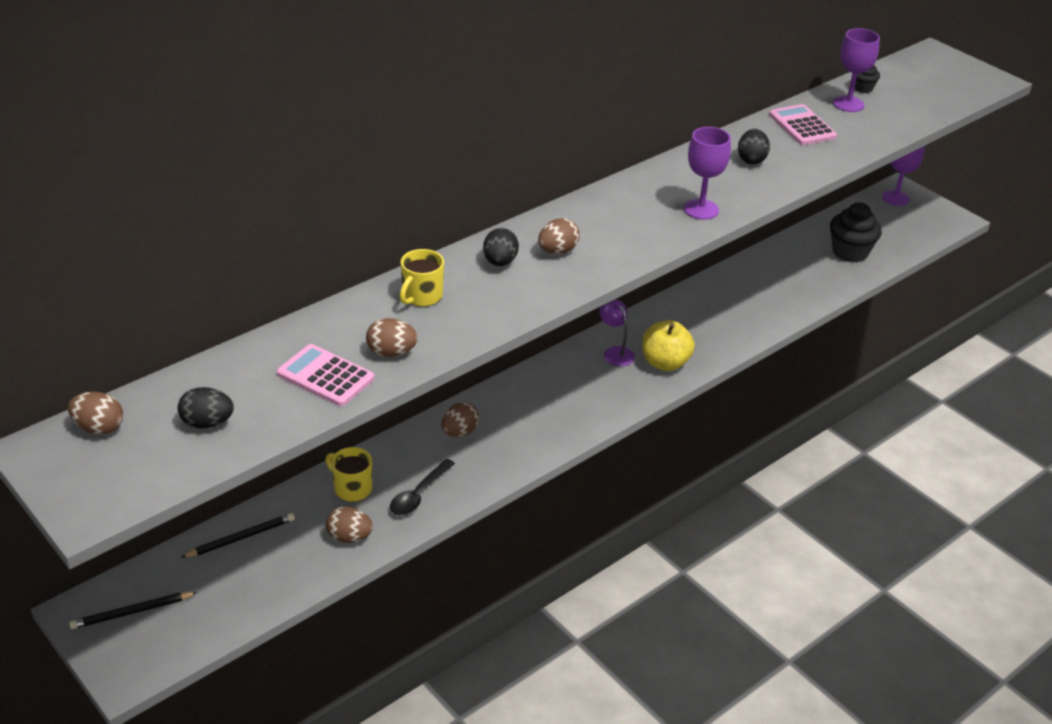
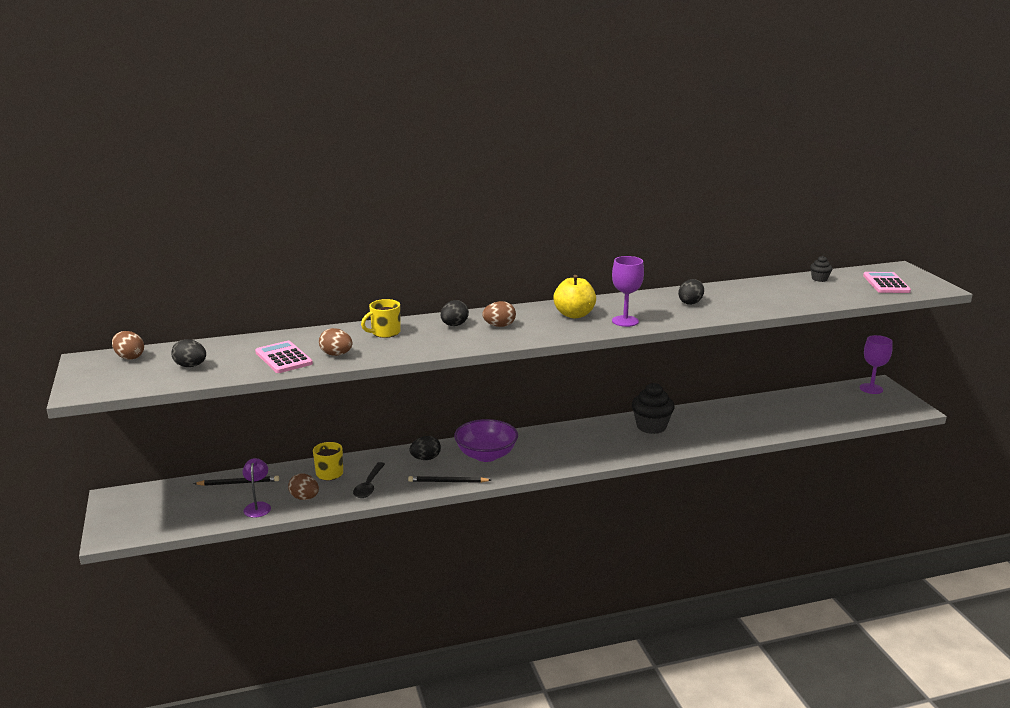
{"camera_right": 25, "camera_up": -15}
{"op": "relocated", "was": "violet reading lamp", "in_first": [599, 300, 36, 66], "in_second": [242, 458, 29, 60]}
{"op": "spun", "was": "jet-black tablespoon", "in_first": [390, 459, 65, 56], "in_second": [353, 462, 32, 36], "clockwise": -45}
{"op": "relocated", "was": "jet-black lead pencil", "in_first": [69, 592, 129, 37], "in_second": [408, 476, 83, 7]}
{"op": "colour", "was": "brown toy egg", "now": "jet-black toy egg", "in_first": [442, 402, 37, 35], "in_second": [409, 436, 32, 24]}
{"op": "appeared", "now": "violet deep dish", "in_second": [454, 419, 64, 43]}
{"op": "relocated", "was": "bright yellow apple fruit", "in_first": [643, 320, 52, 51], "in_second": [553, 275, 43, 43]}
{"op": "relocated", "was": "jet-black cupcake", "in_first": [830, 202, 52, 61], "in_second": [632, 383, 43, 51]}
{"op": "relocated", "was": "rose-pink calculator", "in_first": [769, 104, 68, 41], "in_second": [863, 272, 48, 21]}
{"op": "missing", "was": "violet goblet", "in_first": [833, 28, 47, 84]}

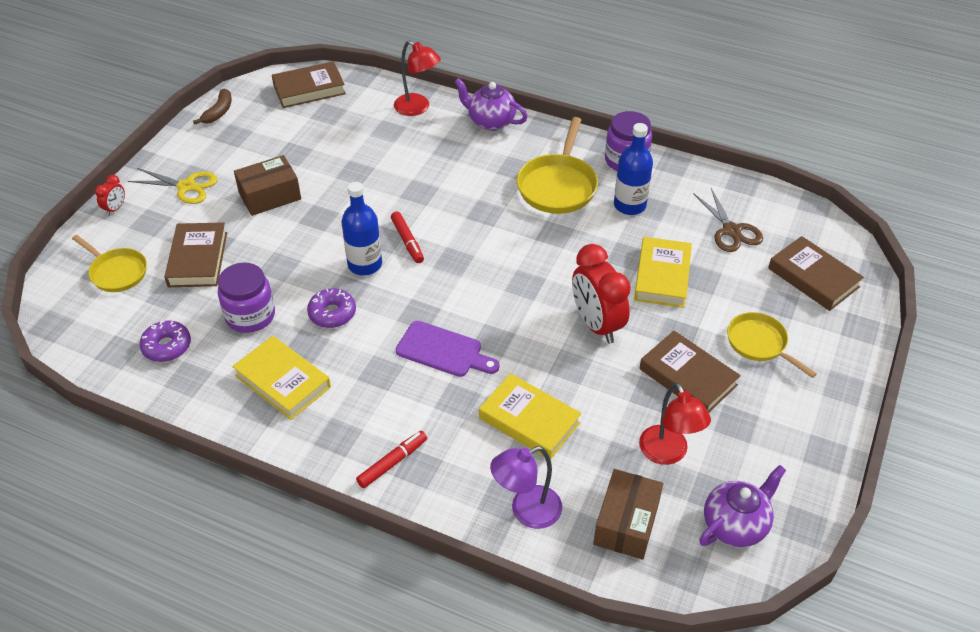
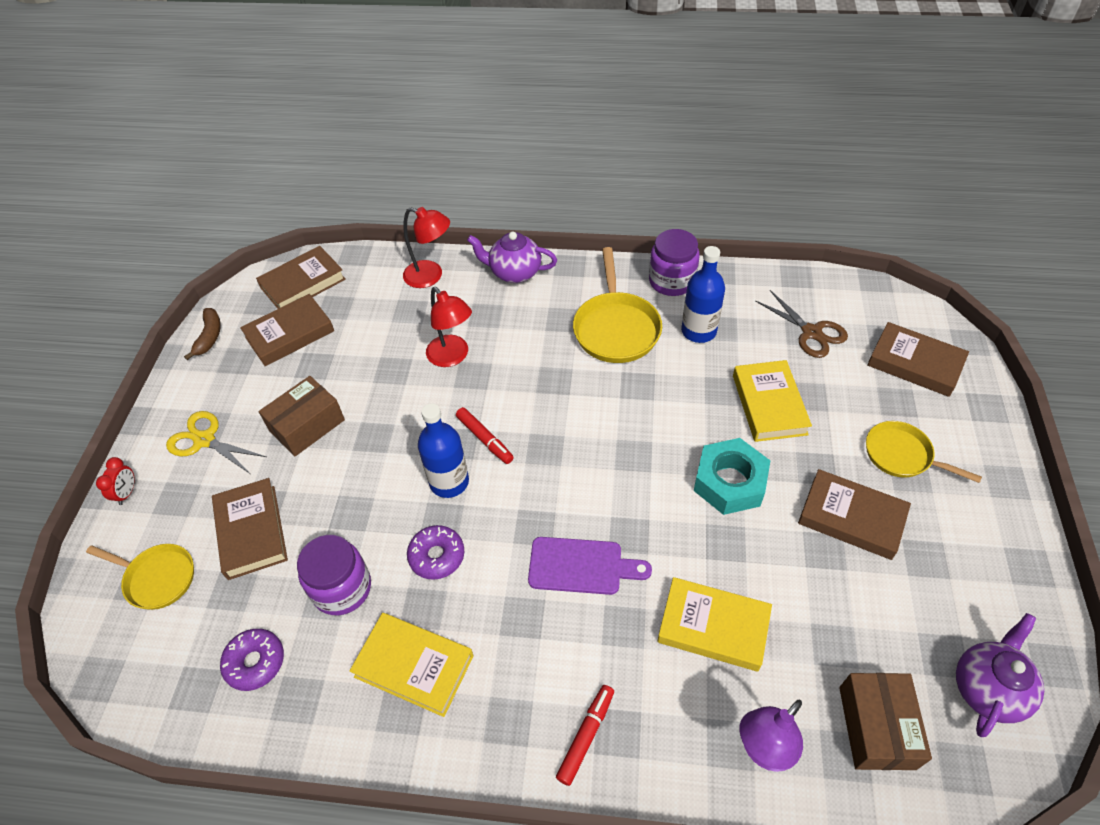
{"camera_right": -15, "camera_up": 5}
{"op": "spun", "was": "bright yellow scissors", "in_first": [128, 168, 89, 36], "in_second": [166, 411, 100, 63], "clockwise": -150}
{"op": "appeared", "now": "brown hardcover", "in_second": [240, 294, 94, 72]}
{"op": "relocated", "was": "scarlet reading lamp", "in_first": [639, 383, 72, 82], "in_second": [426, 287, 46, 80]}
{"op": "exchanged", "was": "scarlet alarm clock", "now": "teal hexagon nut", "in_first": [572, 244, 59, 100], "in_second": [694, 438, 76, 77]}

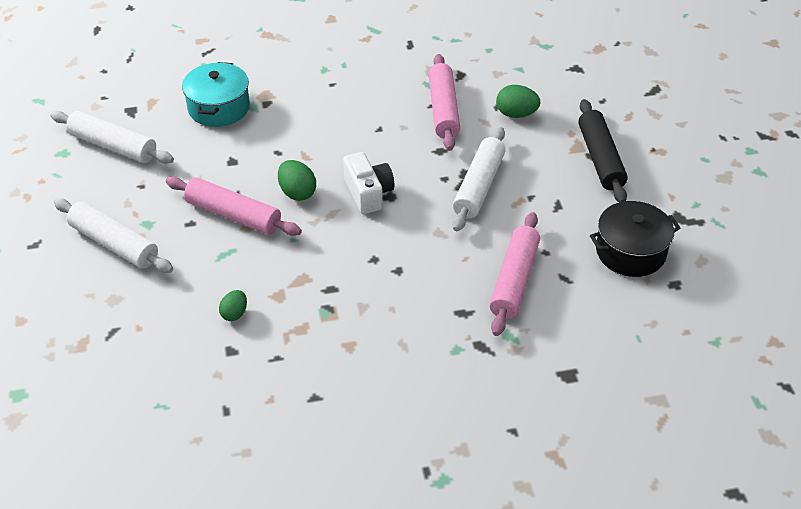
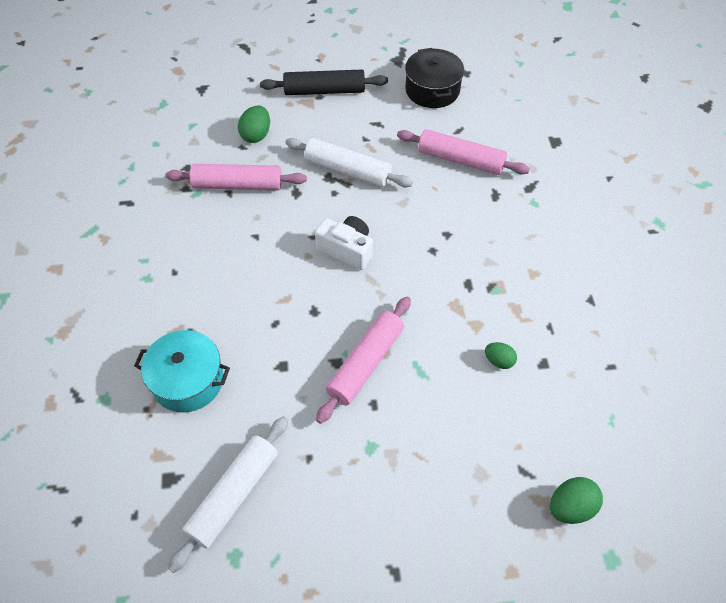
{"camera_right": -85, "camera_up": 10}
{"op": "spun", "was": "pure white camera", "in_first": [343, 152, 51, 62], "in_second": [315, 216, 58, 54], "clockwise": 45}
{"op": "relocated", "was": "green toy egg", "in_first": [278, 160, 38, 41], "in_second": [550, 477, 53, 47]}
{"op": "missing", "was": "pure white rolling pin", "in_first": [54, 198, 119, 75]}

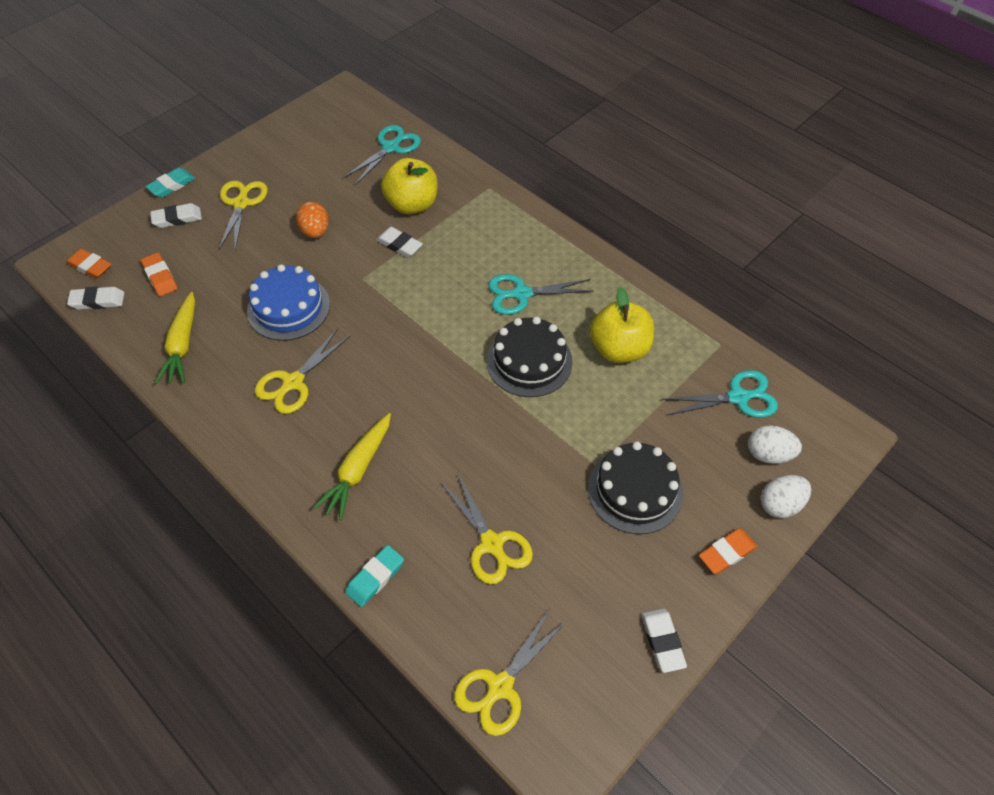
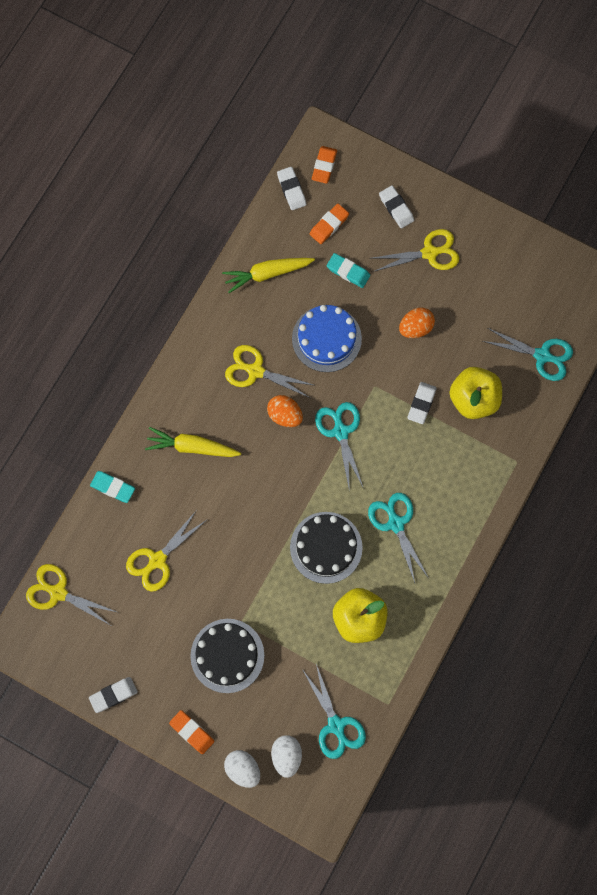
{"camera_right": 75, "camera_up": 20}
{"op": "appeared", "now": "bright orange toy egg", "in_second": [267, 395, 36, 32]}
{"op": "appeared", "now": "teal scissors", "in_second": [315, 402, 49, 90]}
{"op": "relocated", "was": "teal eraser", "in_first": [145, 168, 50, 30], "in_second": [327, 253, 43, 35]}

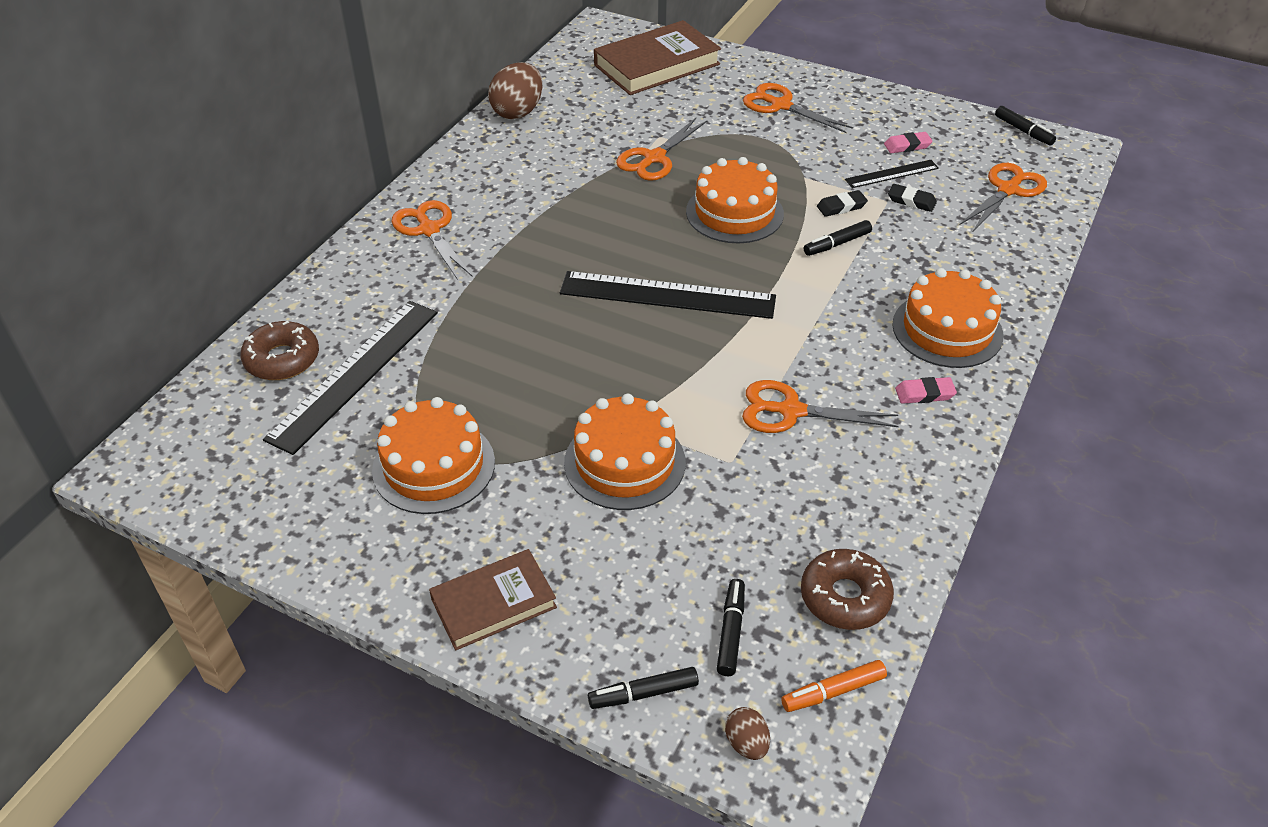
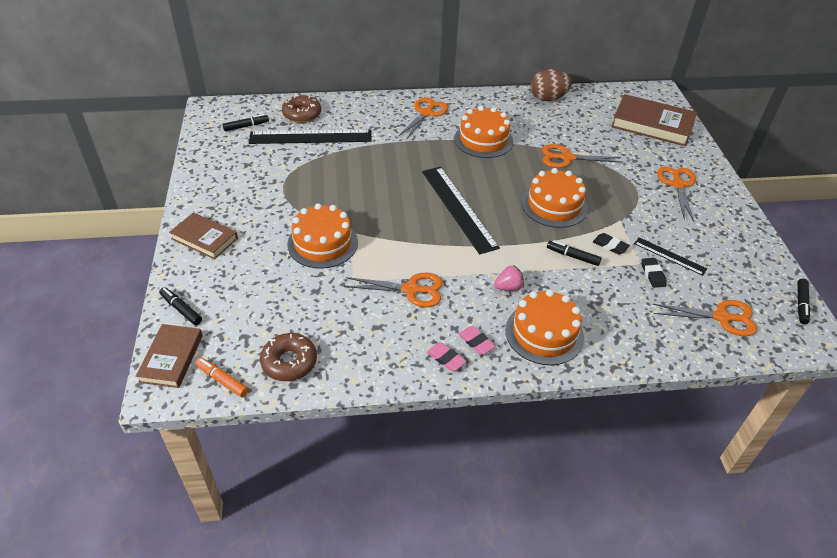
{"camera_right": 55, "camera_up": 0}
{"op": "exchanged", "was": "brown toy egg", "now": "brown hardcover", "in_first": [725, 707, 45, 53], "in_second": [136, 324, 67, 64]}
{"op": "relocated", "was": "jet-black marker pen", "in_first": [717, 579, 28, 97], "in_second": [223, 114, 46, 17]}
{"op": "spun", "was": "bright orange scissors", "in_first": [742, 380, 157, 53], "in_second": [344, 273, 99, 34], "clockwise": 120}
{"op": "relocated", "was": "rose-pink eraser", "in_first": [884, 132, 49, 21], "in_second": [427, 342, 39, 29]}
{"op": "relocated", "was": "bright orange cake", "in_first": [372, 397, 123, 117], "in_second": [454, 106, 59, 52]}
{"op": "appeared", "now": "rose-pink berry", "in_second": [494, 265, 30, 26]}

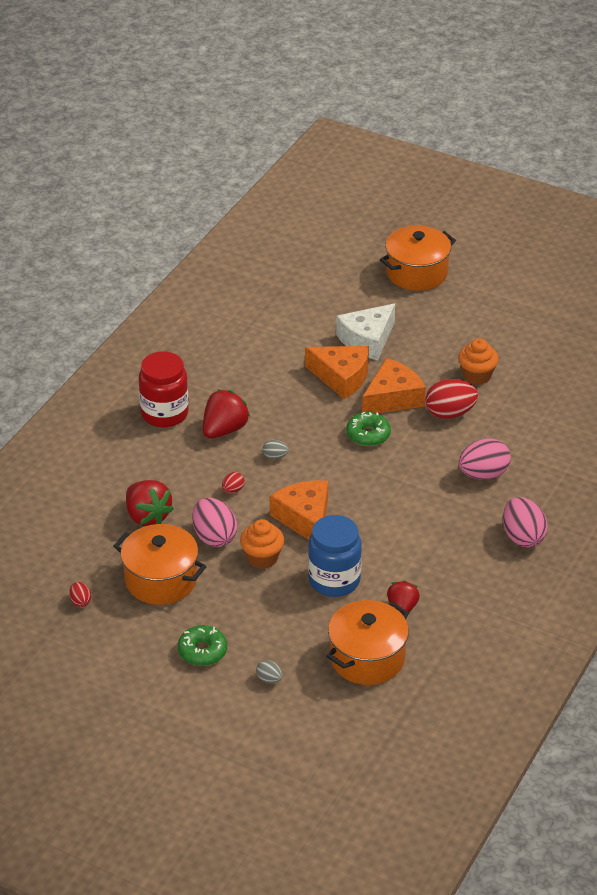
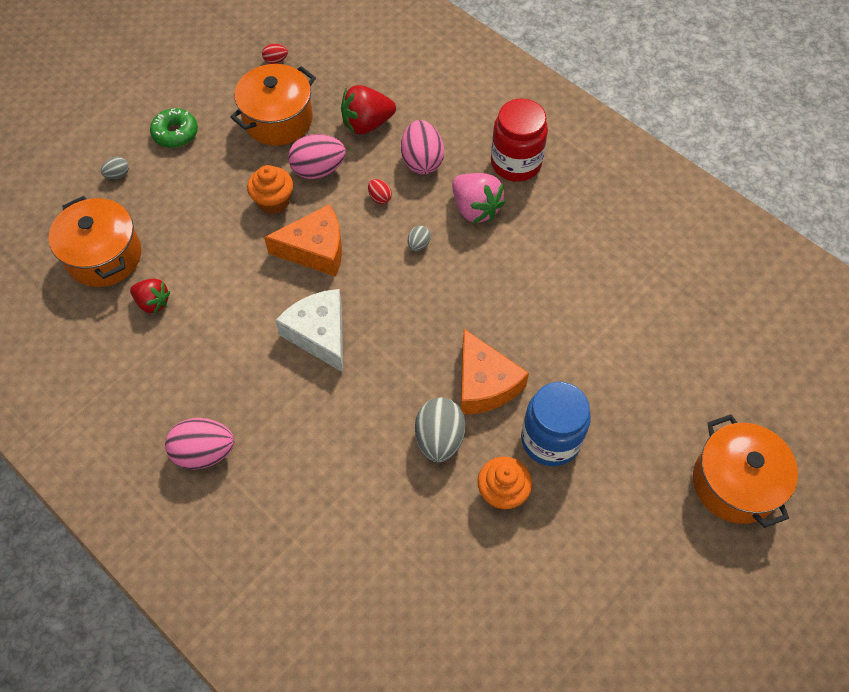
{"camera_right": 105, "camera_up": 20}
{"op": "relocated", "was": "pure white piece of cheese", "in_first": [336, 304, 59, 56], "in_second": [275, 289, 68, 83]}
{"op": "relocated", "was": "rose-pink toy egg", "in_first": [459, 438, 52, 42], "in_second": [401, 120, 43, 54]}
{"op": "colour", "was": "scarlet toy egg", "now": "ash-grey toy egg", "in_first": [426, 379, 52, 40], "in_second": [415, 398, 51, 64]}
{"op": "colour", "was": "scarlet berry", "now": "rose-pink berry", "in_first": [203, 389, 47, 50], "in_second": [452, 173, 53, 50]}
{"op": "relocated", "was": "royal blue preserve jar", "in_first": [308, 515, 54, 82], "in_second": [521, 382, 70, 84]}
{"op": "missing", "was": "bright orange piece of cheese", "in_first": [305, 346, 64, 53]}
{"op": "missing", "was": "green glazed donut", "in_first": [346, 412, 45, 34]}

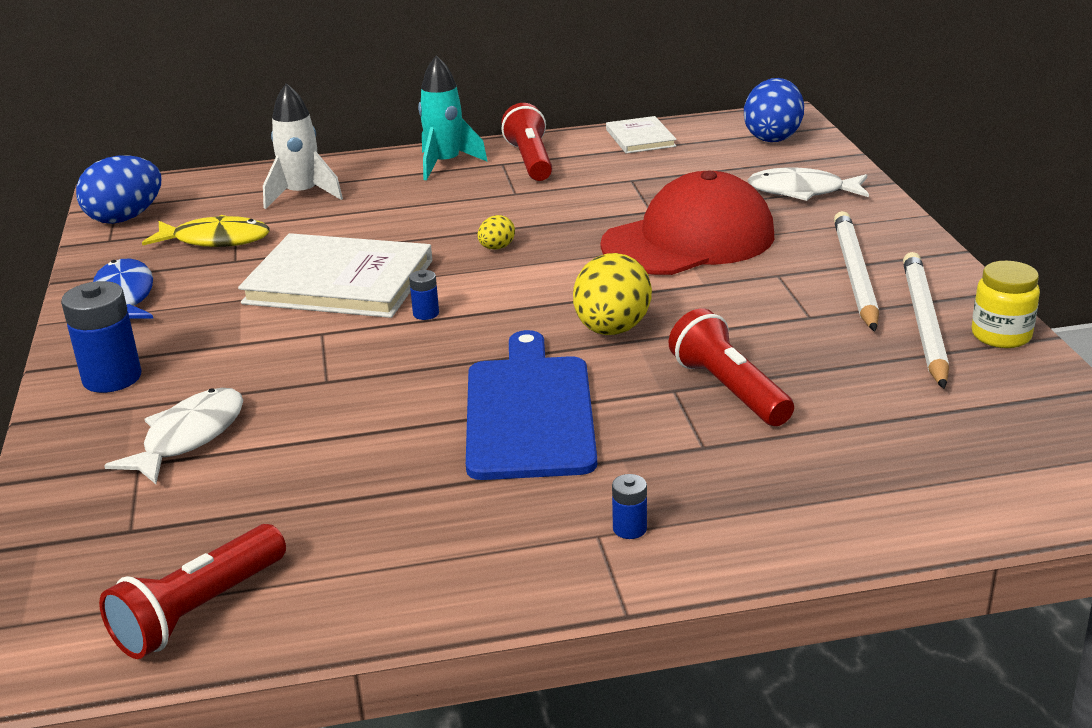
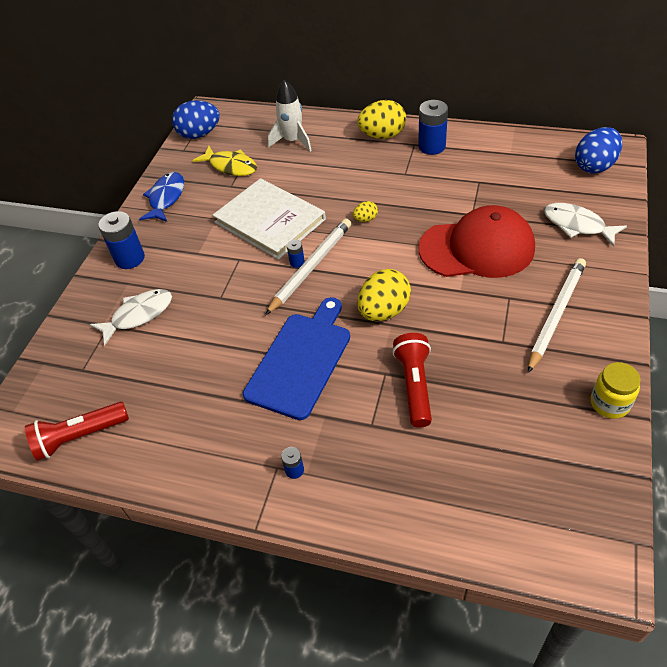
{"camera_right": 30, "camera_up": 20}
{"op": "relocated", "was": "pure white lead pencil", "in_first": [903, 252, 46, 137], "in_second": [265, 218, 86, 97]}
{"op": "exchanged", "was": "teal rocket", "now": "bright yellow toy egg", "in_first": [418, 55, 70, 125], "in_second": [357, 100, 49, 39]}
{"op": "exchanged", "was": "scarlet torch", "now": "royal blue AA battery", "in_first": [501, 103, 51, 78], "in_second": [418, 100, 30, 55]}
{"op": "missing", "was": "pure white hardcover", "in_first": [606, 116, 71, 38]}

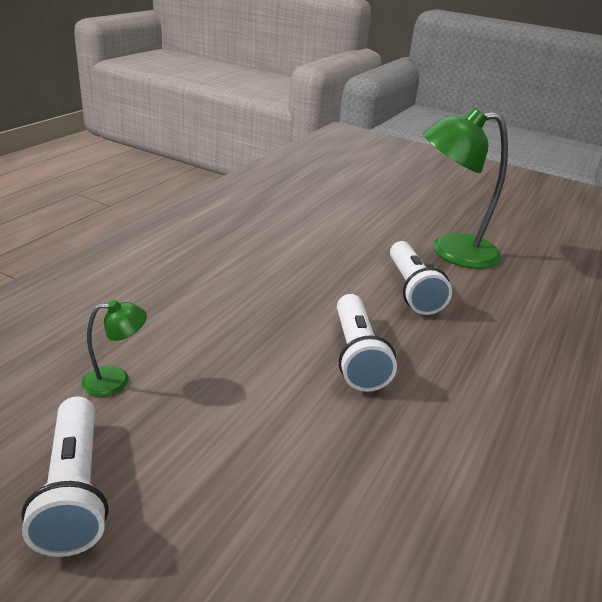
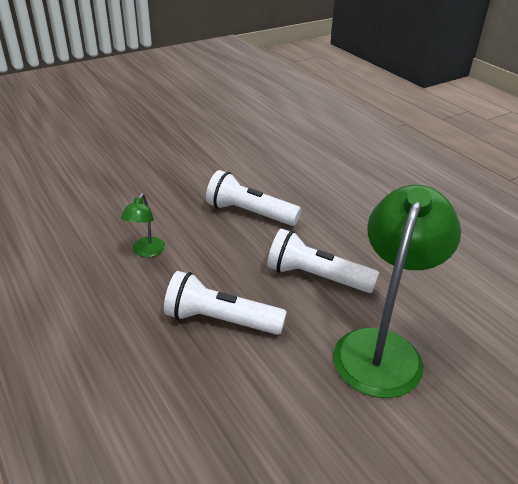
{"camera_right": 120, "camera_up": 5}
{"op": "relocated", "was": "green reading lamp", "in_first": [81, 300, 66, 97], "in_second": [121, 193, 44, 64]}
{"op": "relocated", "was": "pure white torch", "in_first": [21, 396, 88, 161], "in_second": [164, 271, 123, 64]}

